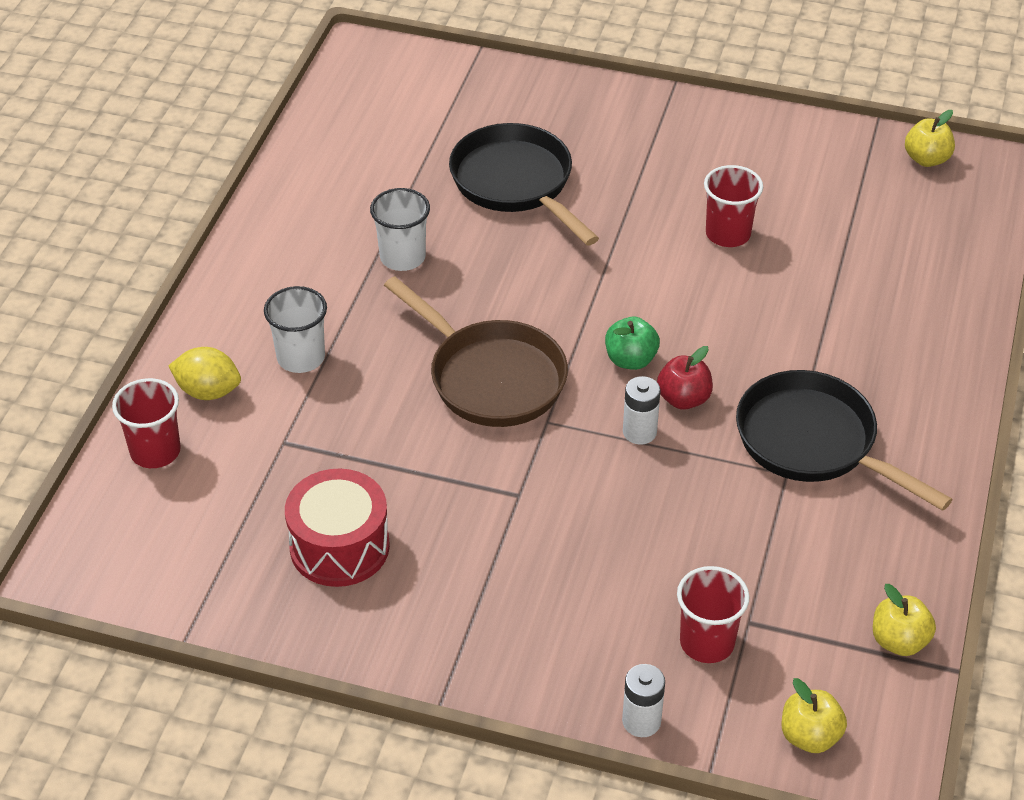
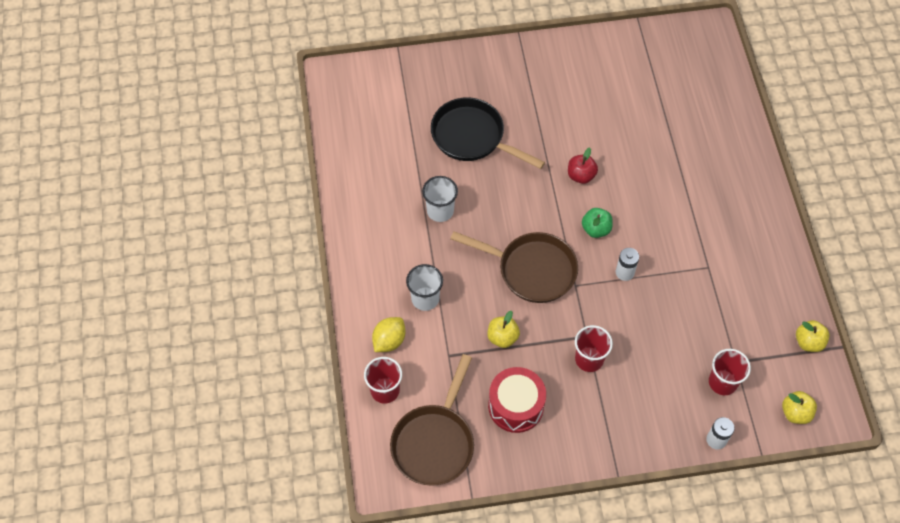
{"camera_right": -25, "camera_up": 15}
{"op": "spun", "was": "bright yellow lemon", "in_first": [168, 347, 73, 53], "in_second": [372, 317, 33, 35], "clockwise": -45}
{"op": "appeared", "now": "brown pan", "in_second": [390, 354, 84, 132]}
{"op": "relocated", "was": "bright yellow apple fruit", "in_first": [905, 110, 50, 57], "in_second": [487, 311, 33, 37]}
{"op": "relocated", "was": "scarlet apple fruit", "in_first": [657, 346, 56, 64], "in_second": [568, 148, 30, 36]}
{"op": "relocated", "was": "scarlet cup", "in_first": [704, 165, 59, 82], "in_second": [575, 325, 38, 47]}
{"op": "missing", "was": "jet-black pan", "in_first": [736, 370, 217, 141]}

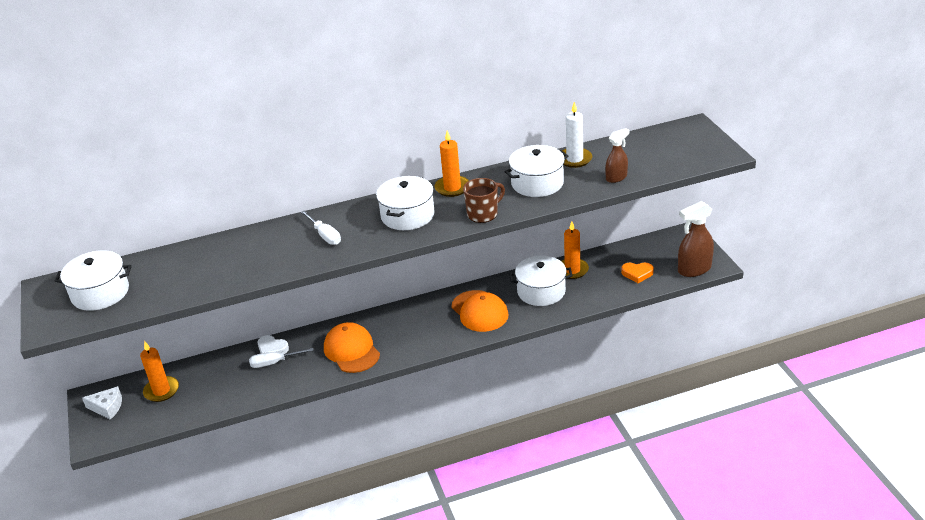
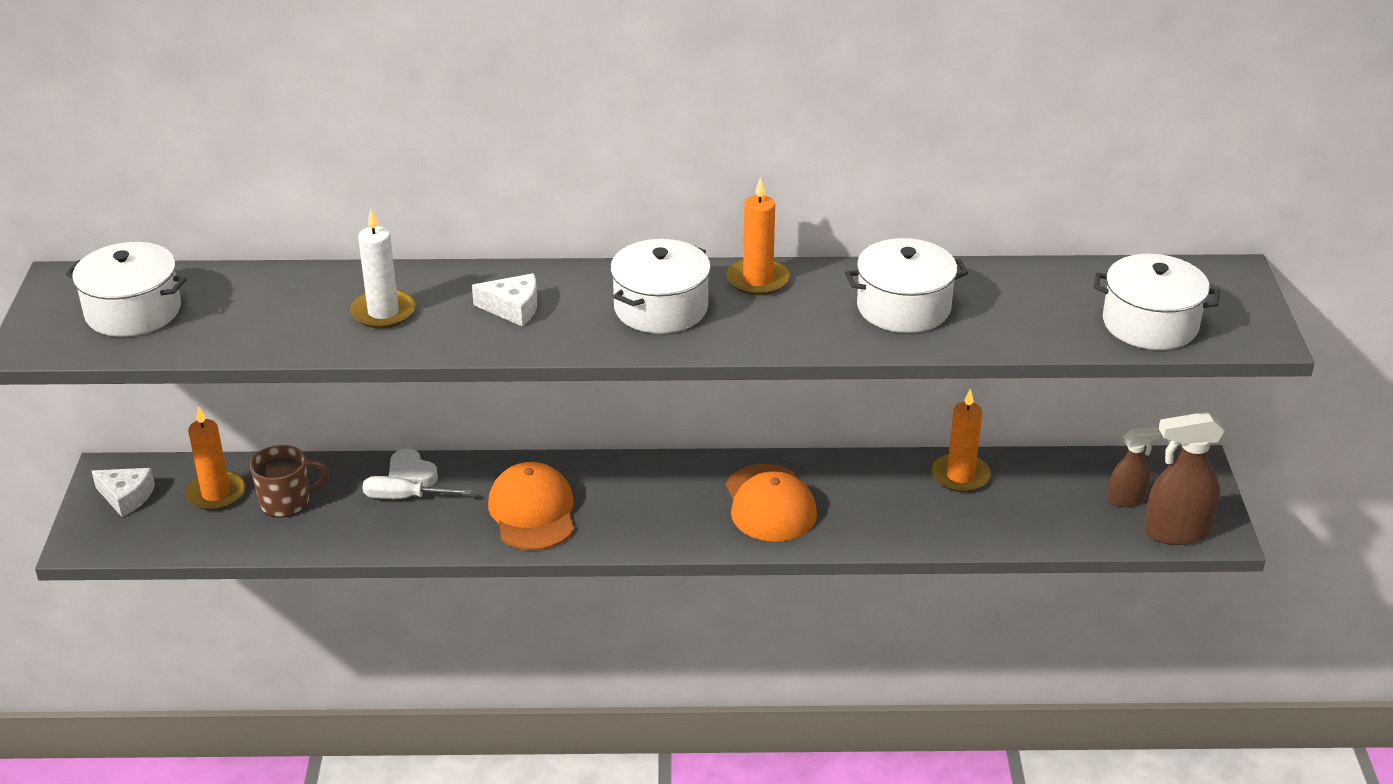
{"camera_right": 15, "camera_up": 0}
{"op": "relocated", "was": "brown coffee mug", "in_first": [463, 178, 42, 45], "in_second": [250, 445, 79, 73]}
{"op": "relocated", "was": "pure white candle", "in_first": [562, 102, 30, 66], "in_second": [350, 209, 66, 120]}
{"op": "exchanged", "was": "pure white flat screwdriver", "now": "pure white piece of cheese", "in_first": [301, 211, 40, 34], "in_second": [472, 273, 65, 54]}
{"op": "relocated", "was": "pure white pot", "in_first": [509, 256, 64, 50], "in_second": [1094, 254, 126, 96]}
{"op": "relocated", "was": "brown sprayer", "in_first": [605, 128, 24, 55], "in_second": [1108, 427, 53, 80]}
{"op": "missing", "was": "bright orange heart shape", "in_first": [621, 263, 33, 20]}

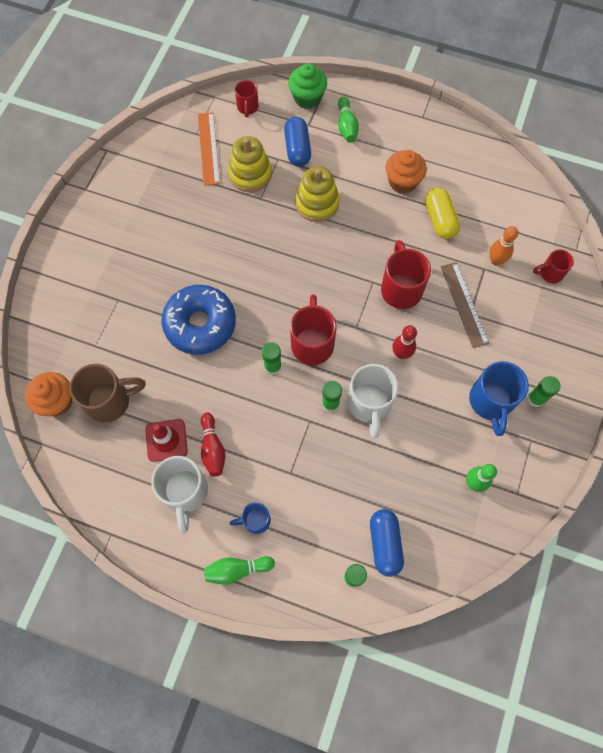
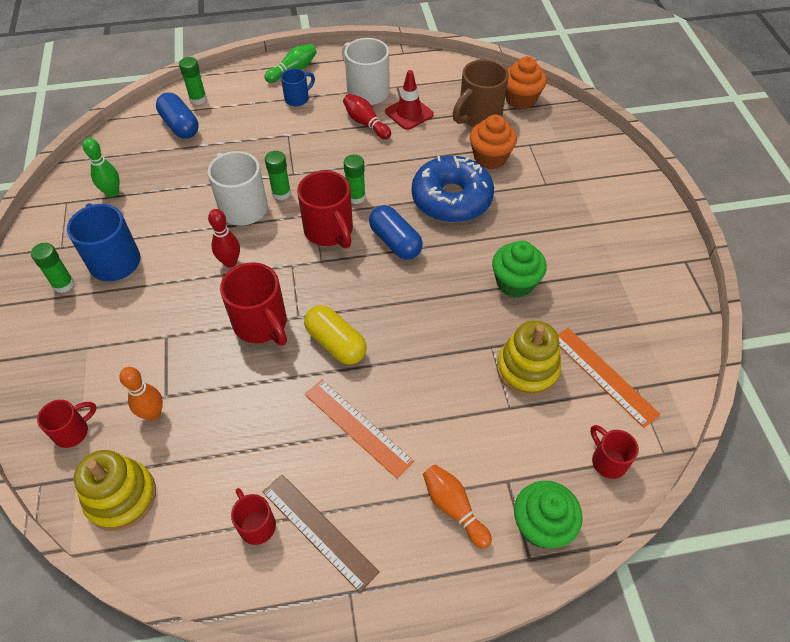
{"camera_right": 150, "camera_up": -15}
{"op": "relocated", "was": "bright yellow ring stacker", "in_first": [295, 166, 45, 56], "in_second": [74, 450, 82, 81]}
{"op": "appeared", "now": "scarlet coffee mug", "in_second": [231, 488, 45, 57]}
{"op": "relocated", "was": "brown straightedge", "in_first": [441, 262, 49, 86], "in_second": [263, 474, 116, 119]}
{"op": "relocated", "was": "bright yellow pill shape", "in_first": [425, 187, 35, 52], "in_second": [304, 305, 63, 60]}
{"op": "appeared", "now": "bright orange straightedge", "in_second": [305, 380, 109, 99]}
{"op": "relocated", "was": "royal blue pill shape", "in_first": [284, 117, 27, 50], "in_second": [369, 205, 54, 55]}
{"op": "colour", "was": "green tenpin", "now": "bright orange tenpin", "in_first": [338, 97, 21, 46], "in_second": [423, 464, 69, 85]}
{"op": "relocated", "was": "bright orange cupcake", "in_first": [386, 150, 41, 44], "in_second": [470, 115, 47, 54]}
{"op": "appeared", "now": "green cupcake", "in_second": [492, 241, 55, 57]}

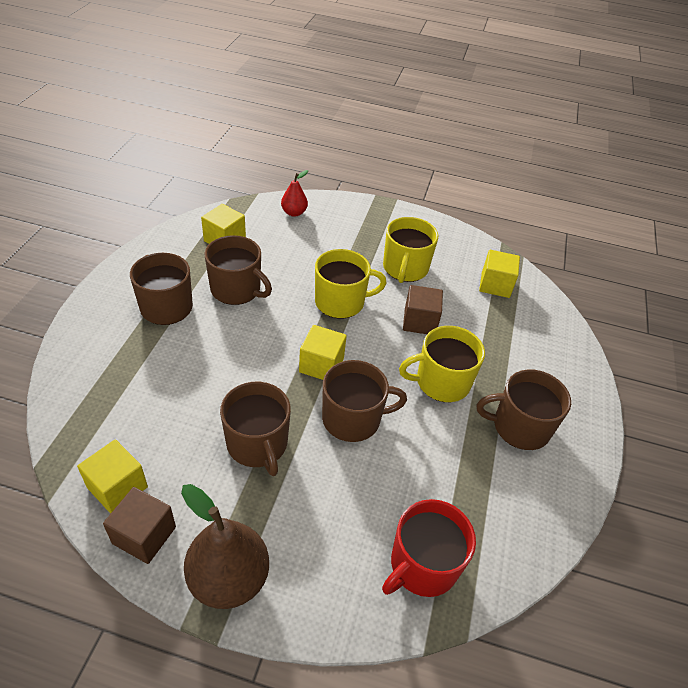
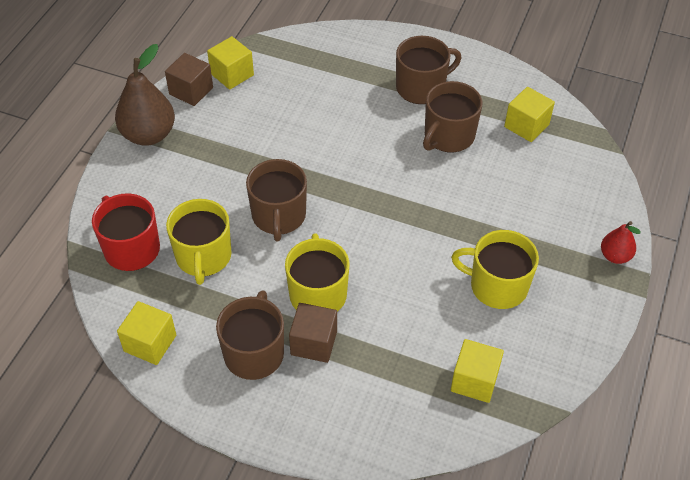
{"camera_right": 100, "camera_up": 5}
{"op": "relocated", "was": "bright yellow block", "in_first": [299, 325, 48, 55], "in_second": [117, 301, 59, 64]}
{"op": "relocated", "was": "bright yellow coffee mug", "in_first": [315, 249, 72, 70], "in_second": [166, 199, 66, 86]}
{"op": "relocated", "was": "brown block", "in_first": [403, 285, 40, 49], "in_second": [289, 303, 48, 60]}
{"op": "relocated", "was": "scarlet toy pear", "in_first": [281, 170, 27, 47], "in_second": [601, 221, 40, 43]}
{"op": "missing", "was": "brown coffee mug", "in_first": [220, 382, 71, 94]}

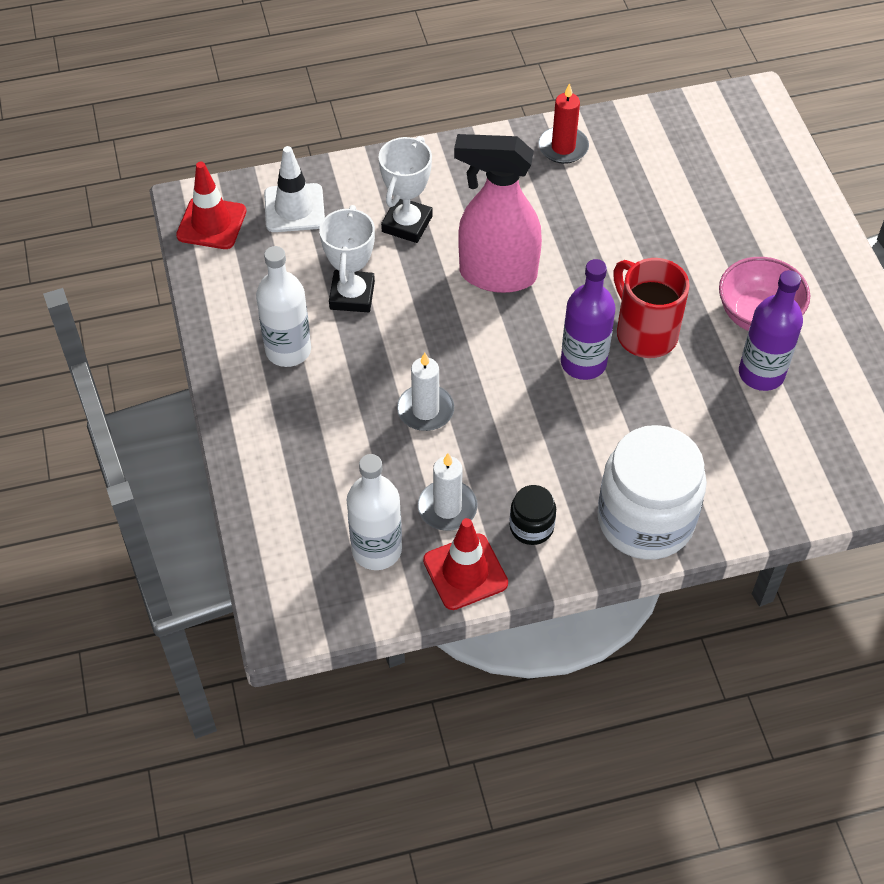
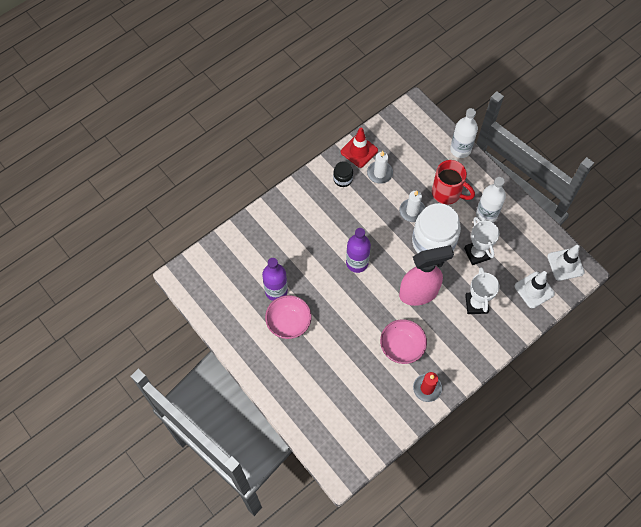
{"camera_right": 155, "camera_up": 10}
{"op": "appeared", "now": "rose-pink deep dish", "in_second": [380, 319, 47, 45]}
{"op": "relocated", "was": "pure white preserve jar", "in_first": [597, 425, 110, 135], "in_second": [412, 203, 49, 50]}
{"op": "relocated", "was": "scarlet coffee mug", "in_first": [613, 258, 77, 100], "in_second": [432, 160, 43, 45]}
{"op": "relocated", "was": "pure white drink bottle", "in_first": [347, 454, 55, 116], "in_second": [450, 108, 28, 50]}
{"op": "colour", "was": "scarlet road cone", "now": "pure white road cone", "in_first": [176, 162, 71, 87], "in_second": [547, 245, 38, 36]}

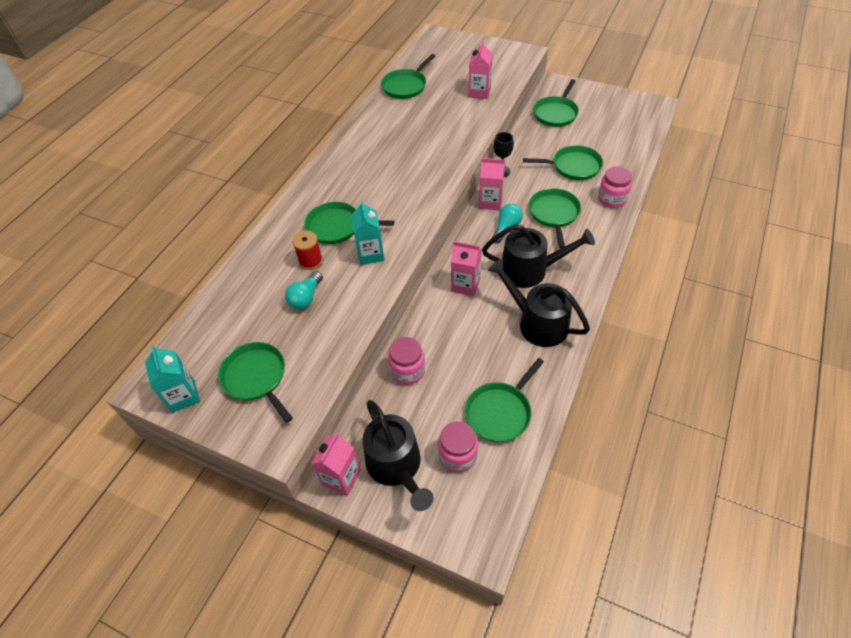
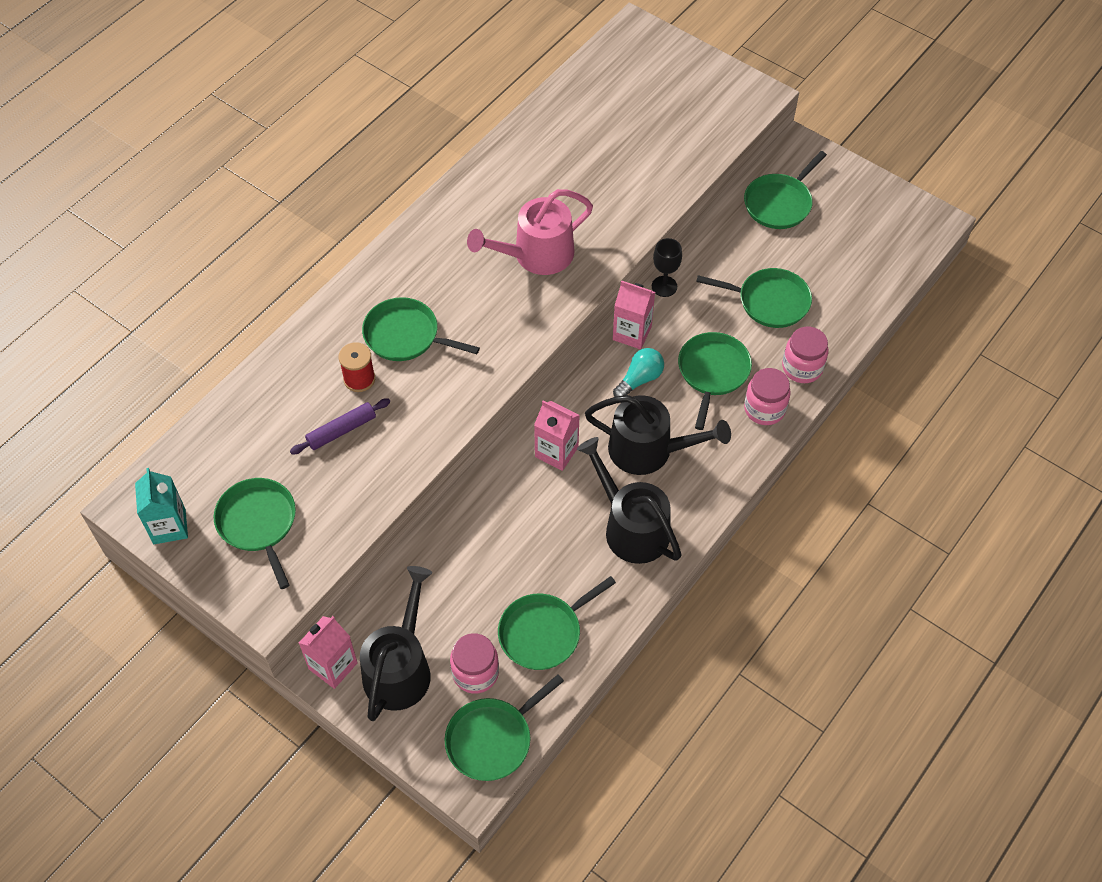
{"camera_right": 10, "camera_up": 5}
{"op": "exchanged", "was": "teal light bulb", "now": "violet rolling pin", "in_first": [285, 271, 38, 39], "in_second": [290, 398, 100, 56]}
{"op": "spun", "was": "jet-black sprinkling can", "in_first": [363, 400, 71, 111], "in_second": [360, 566, 72, 155], "clockwise": -150}
{"op": "relocated", "was": "green pan", "in_first": [381, 54, 54, 45], "in_second": [445, 674, 119, 107]}
{"op": "appeared", "now": "rose-pink sprinkling can", "in_second": [467, 189, 126, 86]}
{"op": "relocated", "was": "rose-pink preserve jar", "in_first": [388, 337, 37, 48], "in_second": [744, 368, 47, 57]}
{"op": "missing", "was": "teal milk carton", "in_first": [351, 200, 34, 65]}
{"op": "missing", "was": "rose-pink milk carton", "in_first": [469, 41, 24, 58]}

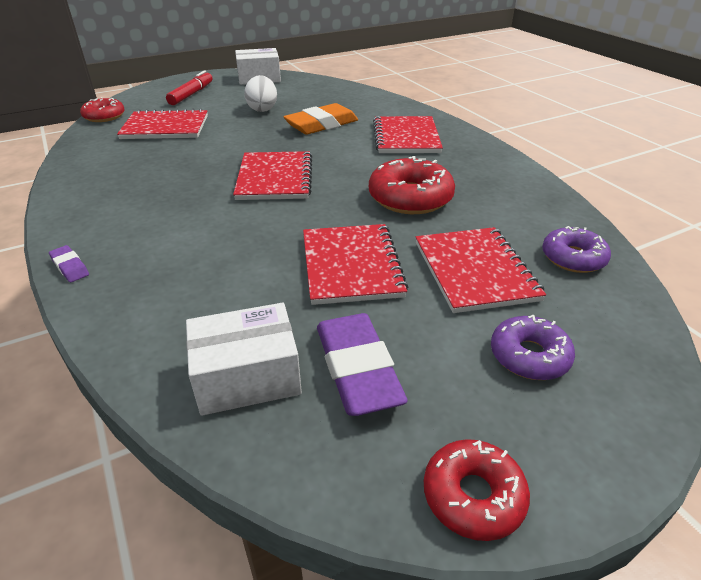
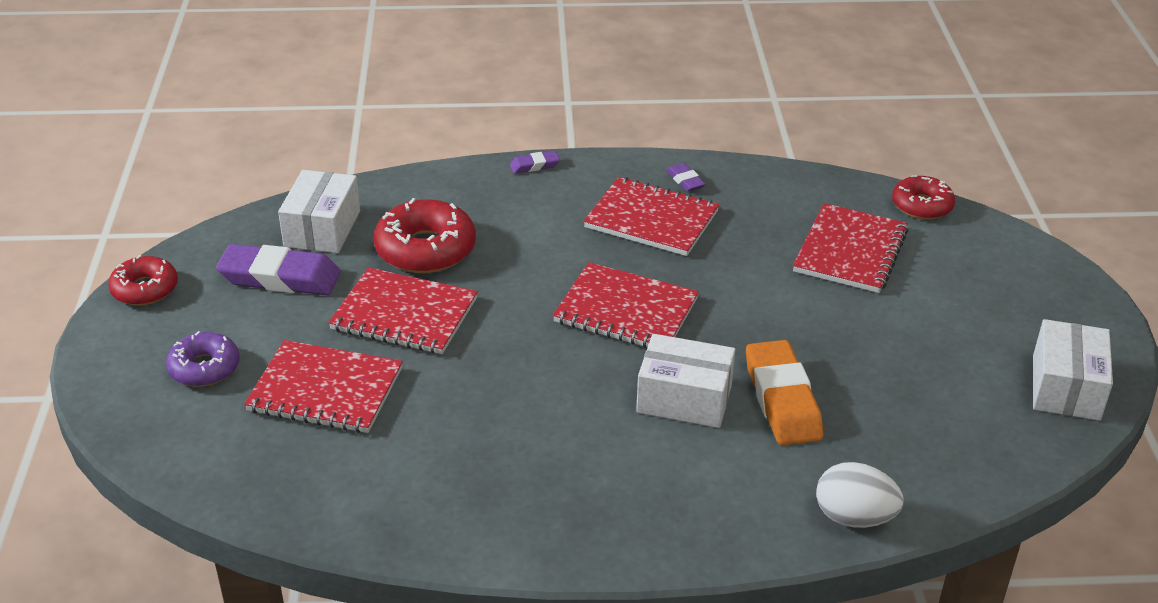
{"camera_right": 115, "camera_up": 0}
{"op": "relocated", "was": "scarlet glazed donut", "in_first": [369, 156, 86, 58], "in_second": [373, 198, 103, 75]}
{"op": "relocated", "was": "scarlet notepad", "in_first": [373, 116, 70, 37], "in_second": [583, 177, 136, 79]}
{"op": "appeared", "now": "pure white parcel", "in_second": [636, 334, 99, 94]}
{"op": "appeared", "now": "violet eraser", "in_second": [666, 163, 40, 29]}
{"op": "relocated", "was": "pure white toy egg", "in_first": [244, 75, 33, 37], "in_second": [816, 462, 88, 66]}
{"op": "missing", "was": "scarlet marker pen", "in_first": [166, 70, 47, 35]}
{"op": "missing", "was": "violet glazed donut", "in_first": [542, 226, 69, 47]}

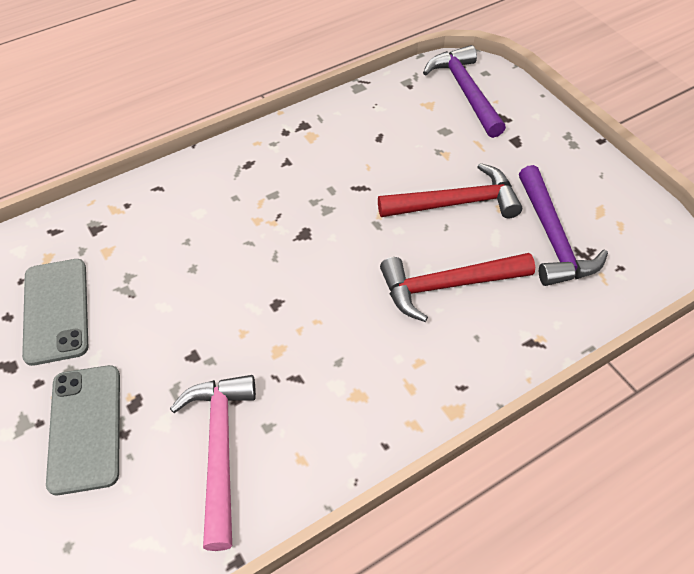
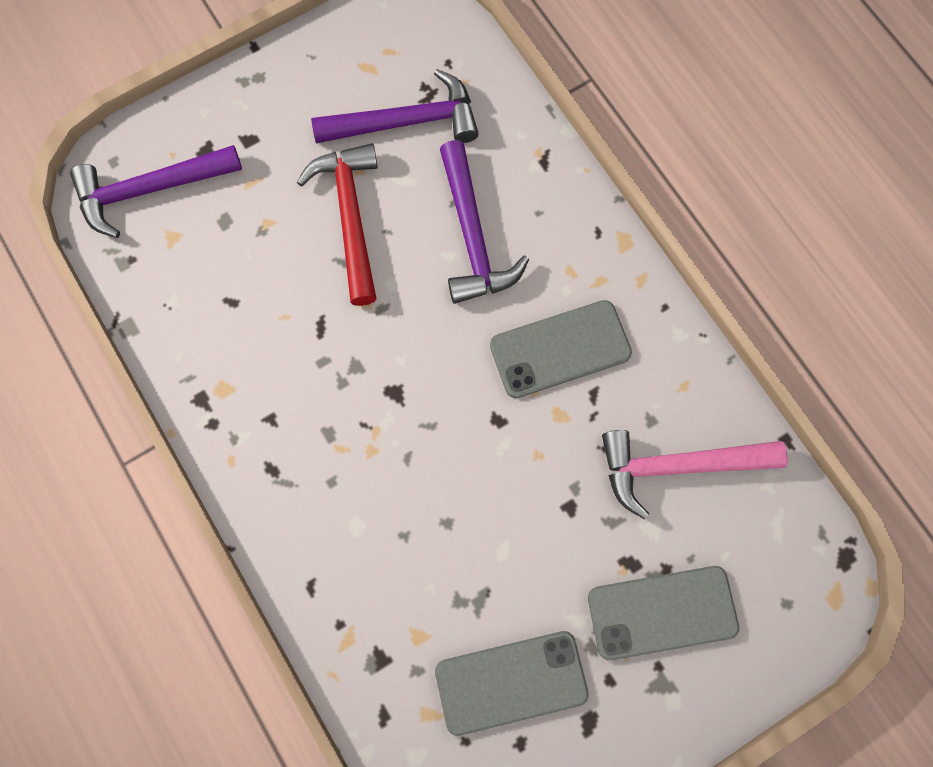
{"camera_right": -90, "camera_up": 20}
{"op": "colour", "was": "scarlet claw hammer", "now": "violet claw hammer", "in_first": [380, 253, 155, 69], "in_second": [440, 140, 89, 164]}
{"op": "appeared", "now": "ash-grey mobile phone", "in_second": [490, 300, 142, 98]}

